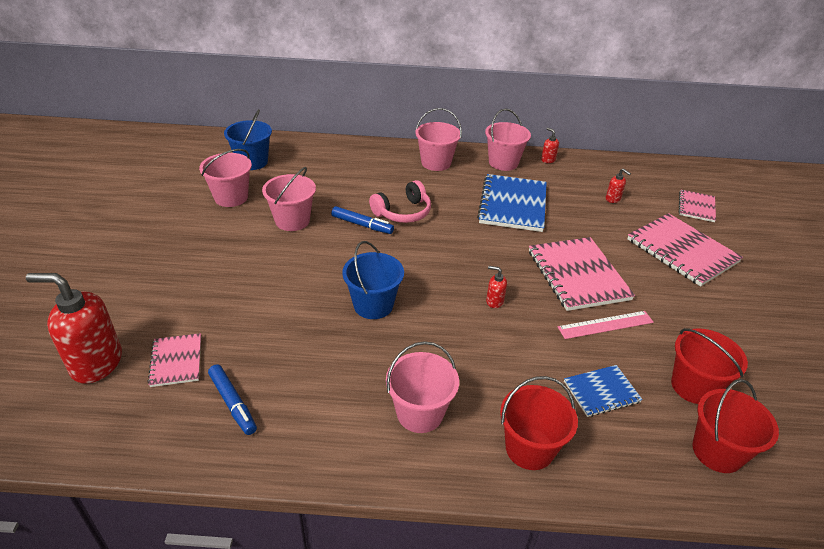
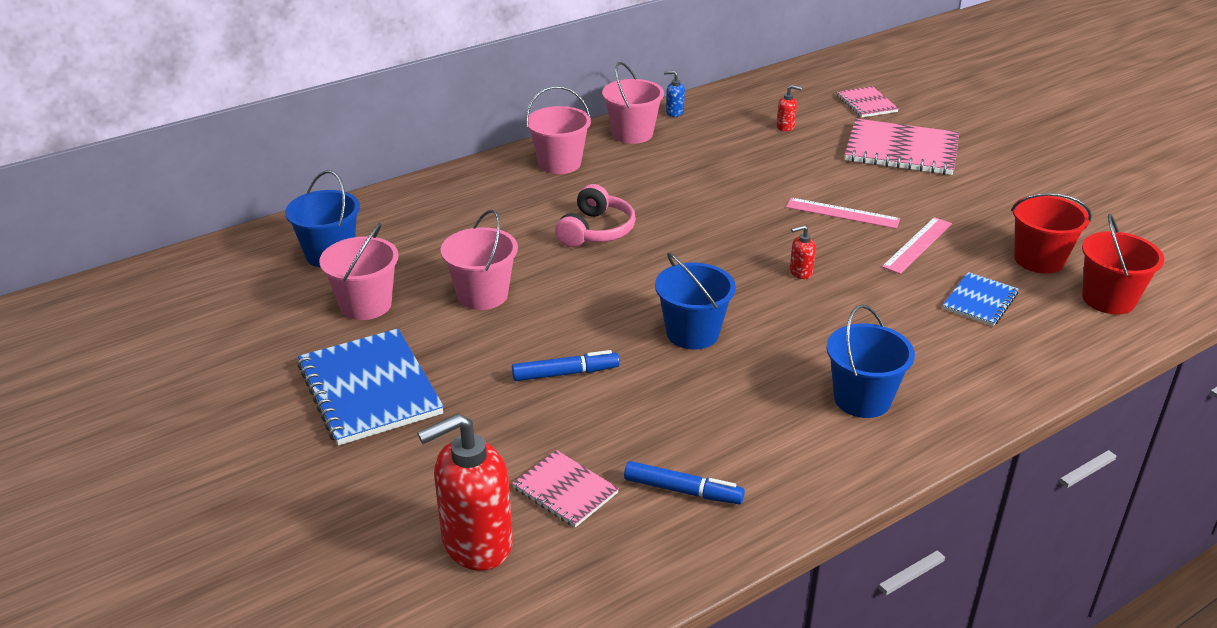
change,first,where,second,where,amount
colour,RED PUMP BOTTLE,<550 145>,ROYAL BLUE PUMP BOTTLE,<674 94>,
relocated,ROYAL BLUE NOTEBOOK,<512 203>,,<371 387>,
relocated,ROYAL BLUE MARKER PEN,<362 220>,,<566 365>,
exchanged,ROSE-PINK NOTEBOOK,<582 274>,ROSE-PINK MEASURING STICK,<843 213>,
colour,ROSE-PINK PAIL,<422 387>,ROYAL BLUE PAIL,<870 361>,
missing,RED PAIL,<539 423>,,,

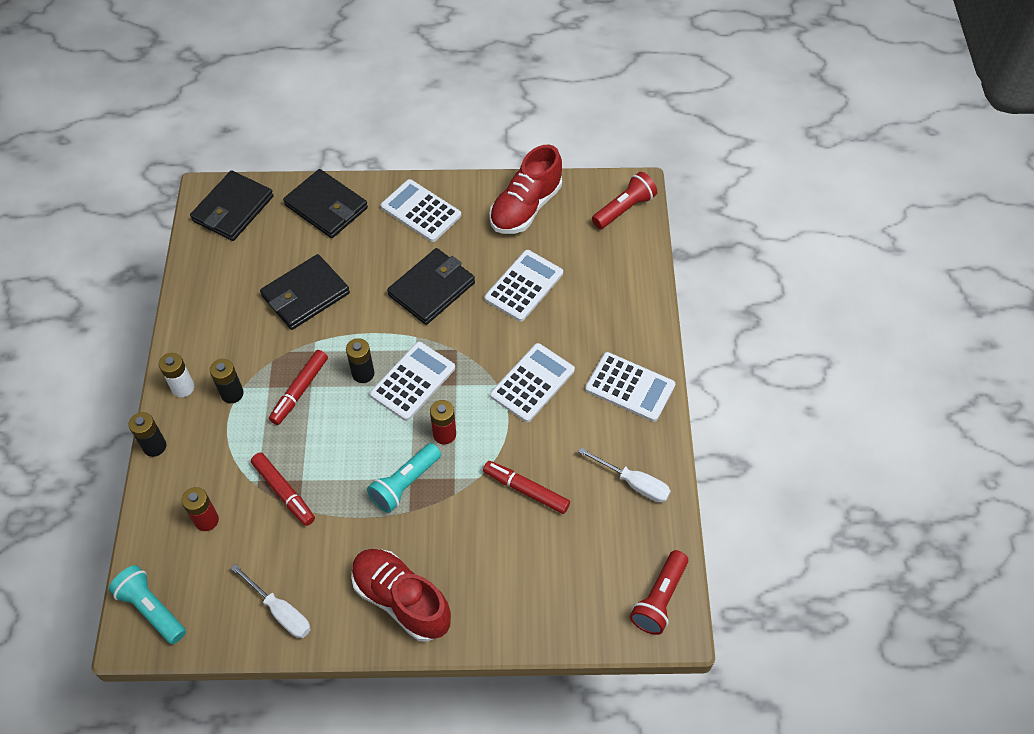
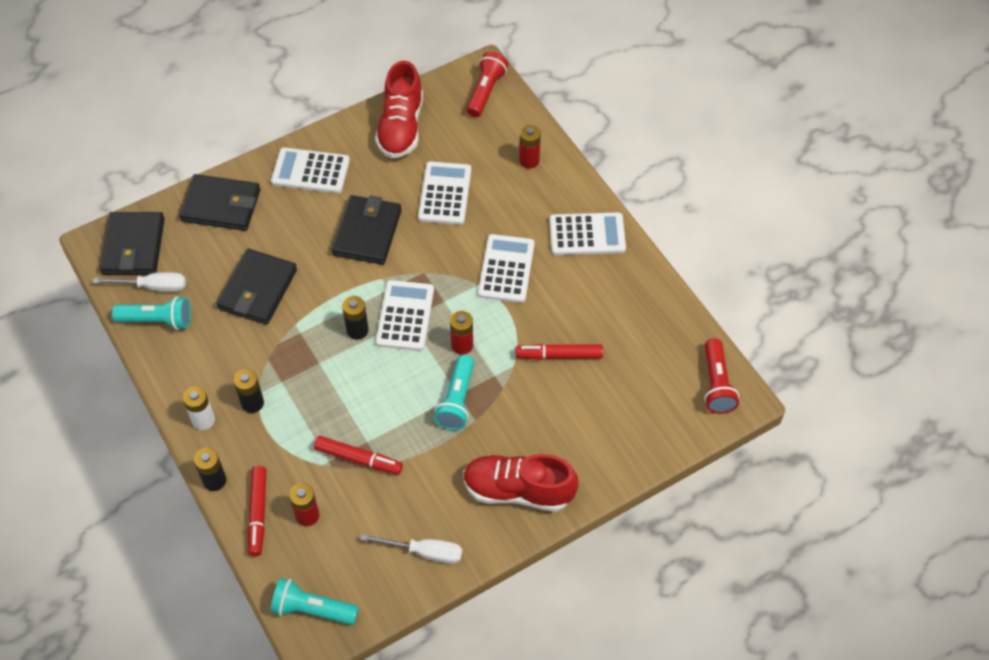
change,first,where,second,where,amount
relocated,RED MARKER PEN,<298 387>,,<257 511>,
relocated,PURE WHITE HAND SCREWDRIVER,<624 475>,,<139 282>,
appeared,,,RED POWER CELL,<530 147>,
appeared,,,TEAL FLASHLIGHT,<151 313>,

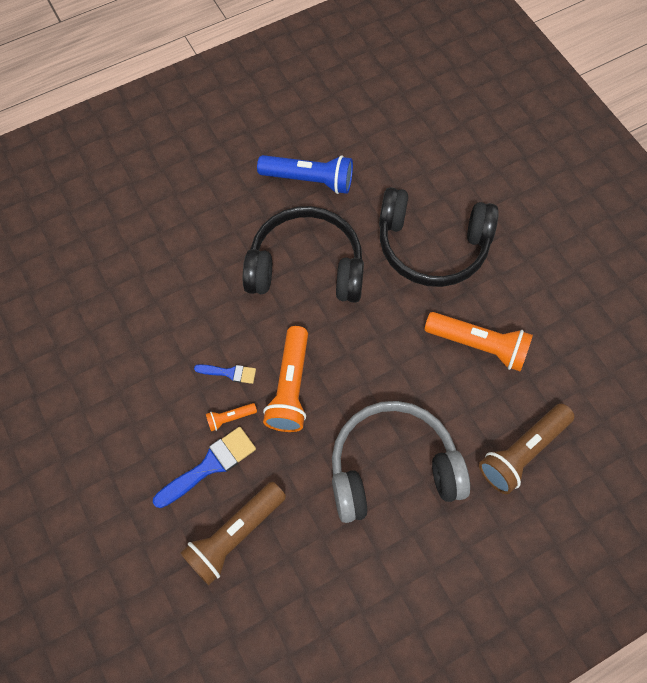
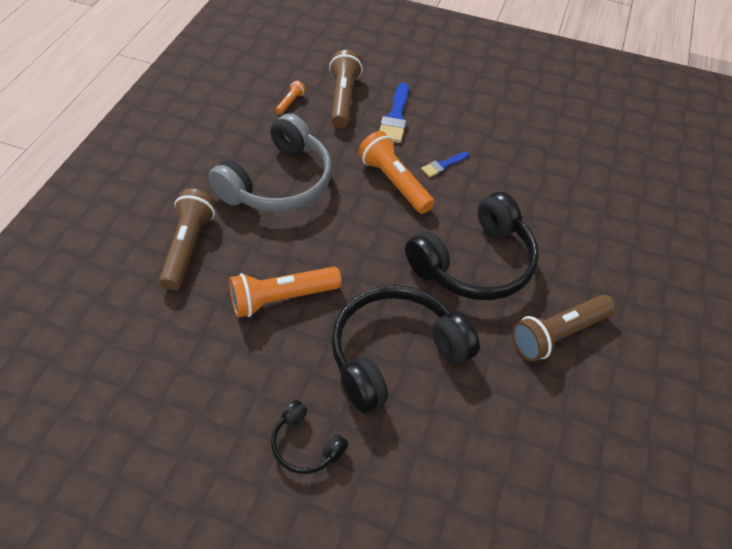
change,first,where,second,where,amount
colour,ROYAL BLUE FLASHLIGHT,<305 174>,RUSSET FLASHLIGHT,<563 328>,
relocated,BRIGHT ORANGE FLASHLIGHT,<231 417>,,<290 97>,
appeared,,,JET-BLACK HEADSET,<309 437>,

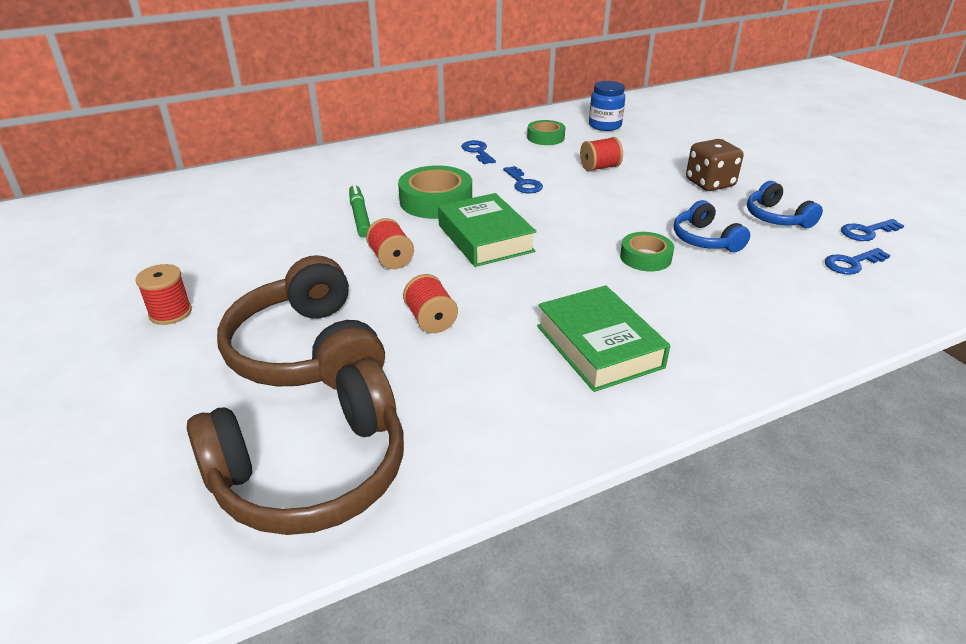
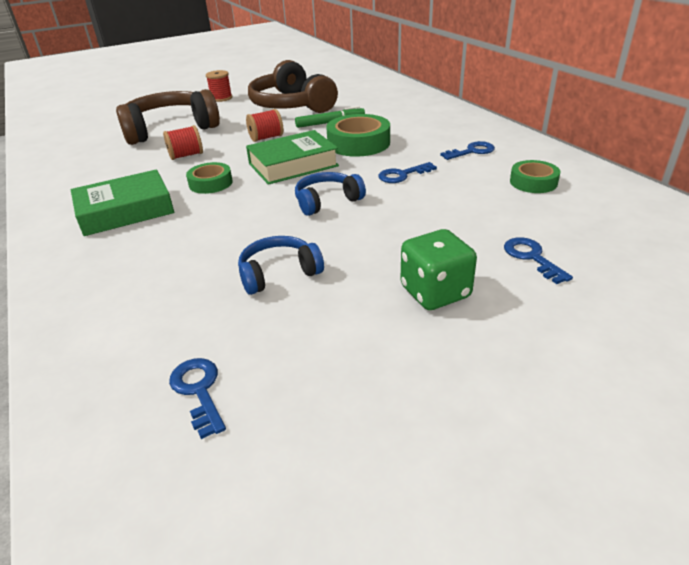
change,first,where,second,where,amount
missing,ROYAL BLUE PRESERVE JAR,<607 106>,,,
missing,RED SPOOL,<601 154>,,,
colour,RUSSET DIE,<714 165>,LEAF-GREEN DIE,<438 269>,
relocated,ROYAL BLUE HEADSET,<785 204>,,<330 194>,
relocated,ROYAL BLUE KEY,<872 230>,,<538 260>,
relocated,LEAF-GREEN STICKY TAPE,<647 251>,,<209 178>,
relocated,RUSSET HEADSET,<295 447>,,<293 86>,

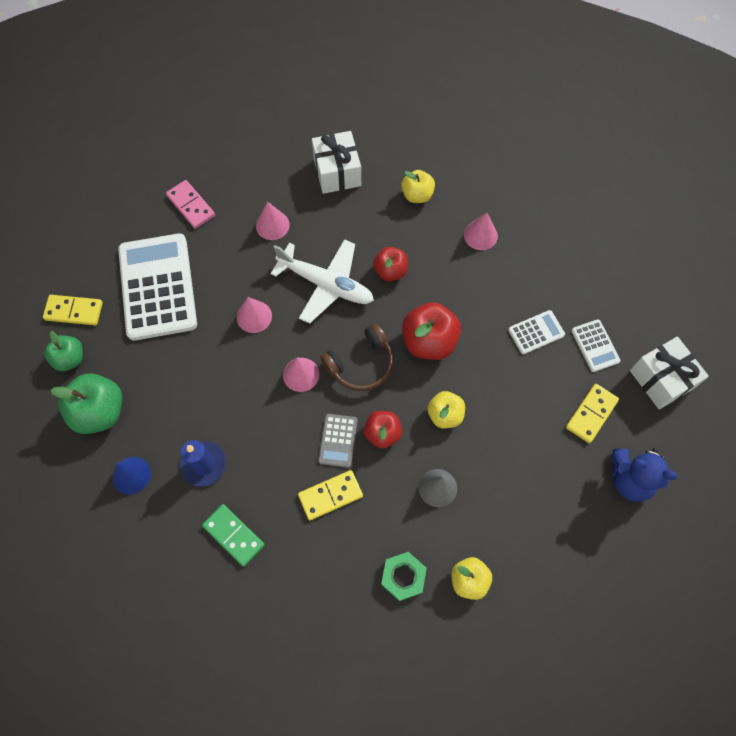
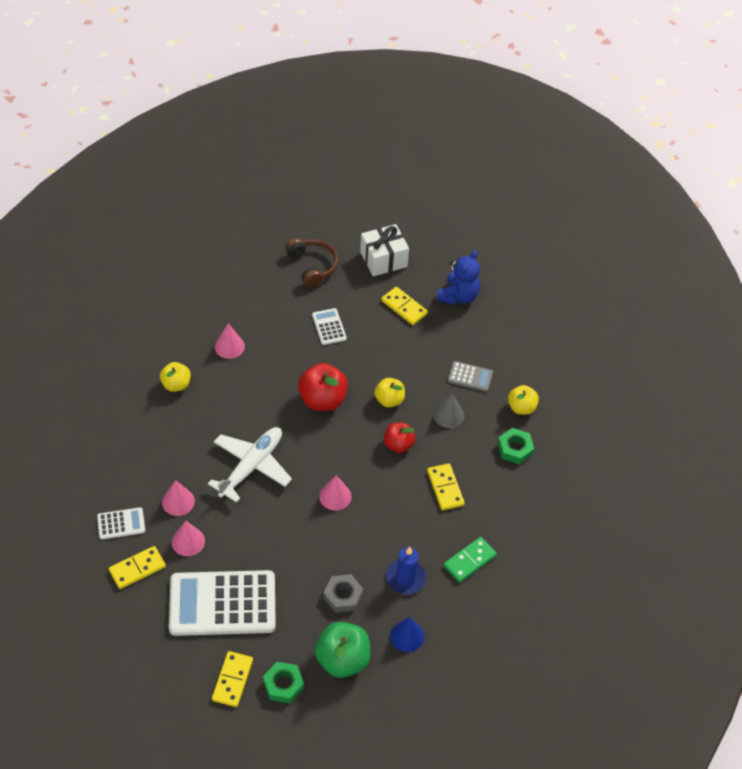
change,first,where,second,where,amount
missing,PURE WHITE WRAPPED GIFT,<336 162>,,,
colour,ROSE-PINK DOMINO PIECE,<190 204>,GOLDEN DOMINO PIECE,<137 567>,
missing,RED TOY APPLE,<390 264>,,,
relocated,ROSE-PINK SOLID CONE,<254 315>,,<188 538>,
relocated,PURE WHITE CALCULATOR,<596 346>,,<121 523>,
relocated,RUSSET HEADSET,<357 357>,,<311 262>,
exchanged,LEAF-GREEN TOY APPLE,<63 351>,LEAF-GREEN HEX NUT,<283 682>,
relocated,GREY CALCULATOR,<338 441>,,<470 376>,
appeared,,,GREY HEX NUT,<343 593>,

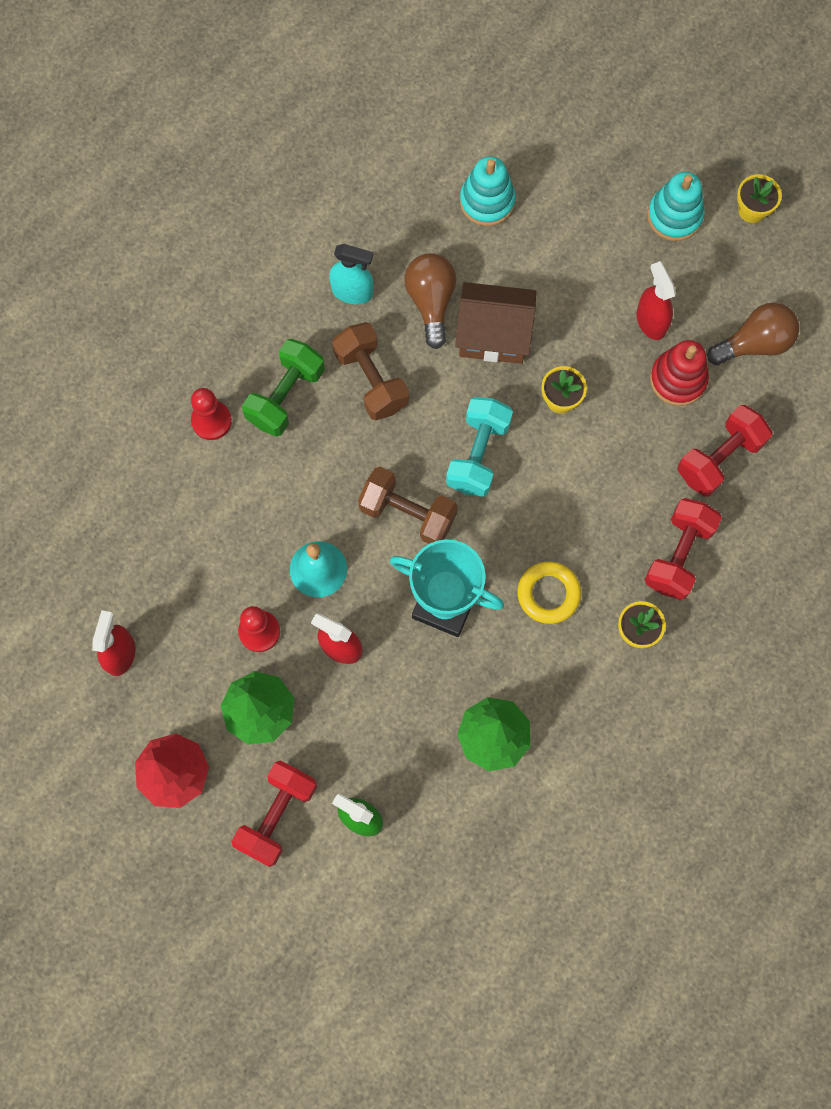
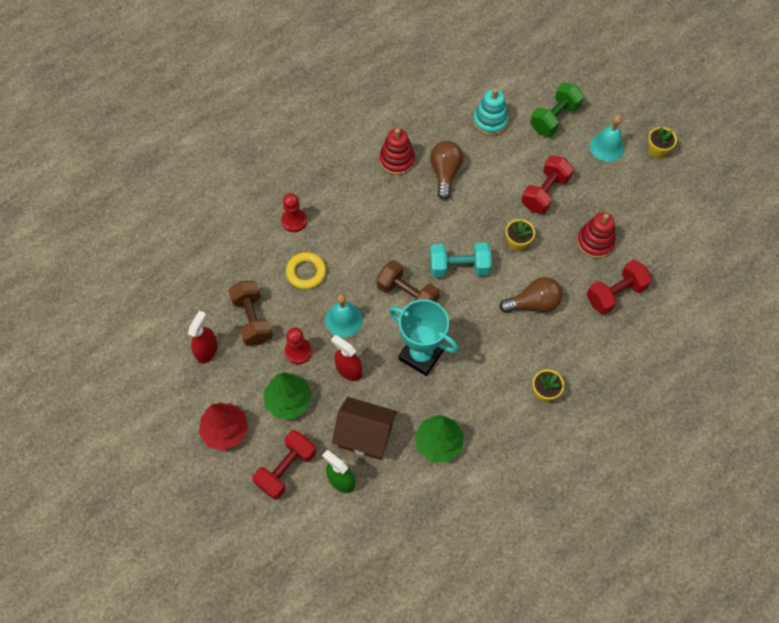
change,first,where,second,where,amount
exchanged,TEAL STACKING TOY,<675 206>,TEAL SCHOOL BELL,<607 138>,
exchanged,TEAL SPRAY BOTTLE,<351 274>,RED STACKING TOY,<397 151>,
missing,RED SPRAY BOTTLE,<656 300>,,,
relocated,RUSSET TOY HOUSE,<495 323>,,<364 428>,
relocated,RUSSET LIGHTBULB,<753 334>,,<530 295>,
relocated,RUSSET DUMBBELL,<370 371>,,<250 313>,
relocated,LEAF-GREEN DUMBBELL,<283 388>,,<557 110>,
spun,TEAL DUMBBELL,<479 447>,,<460 259>,60 degrees clockwise
relocated,RED DUMBBELL,<683 549>,,<547 185>,
relocated,GOLDEN TORUS,<549 593>,,<306 270>,

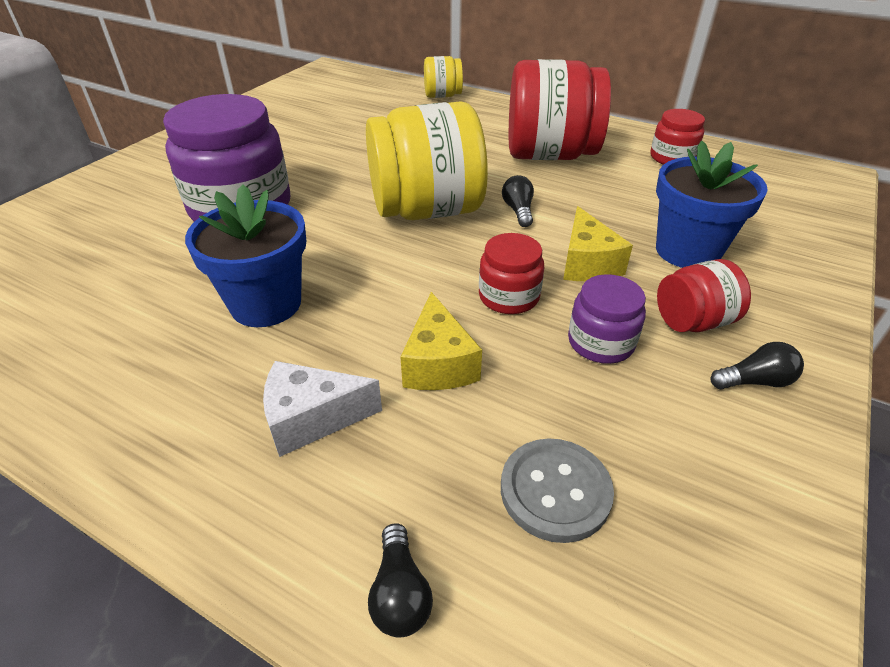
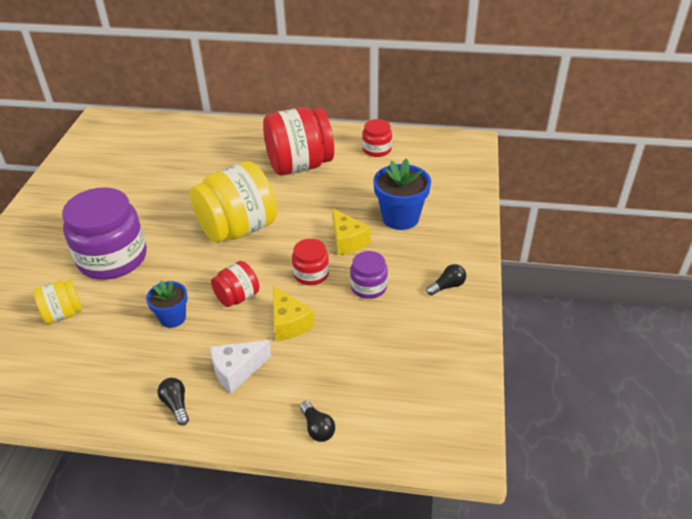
change,first,where,second,where,amount
relocated,GOLDEN PRESERVE JAR,<443 77>,,<58 302>,
relocated,JET-BLACK LIGHTBULB,<518 201>,,<173 402>,
size,ROYAL BLUE FLOWER POT,<245 255>,,<167 304>,x0.61
relocated,RED PRESERVE JAR,<704 295>,,<235 284>,
missing,GREY SEWING BUTTON,<557 490>,,,

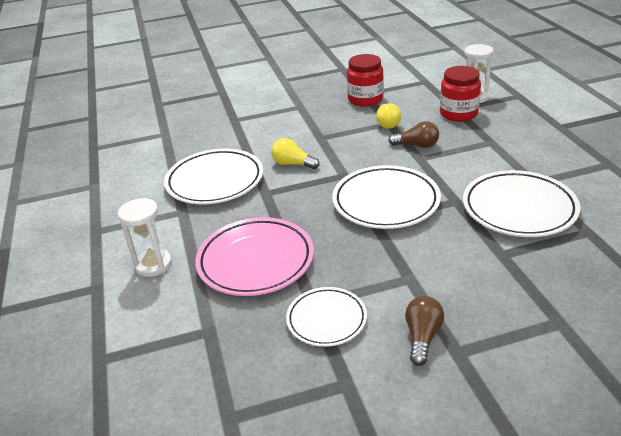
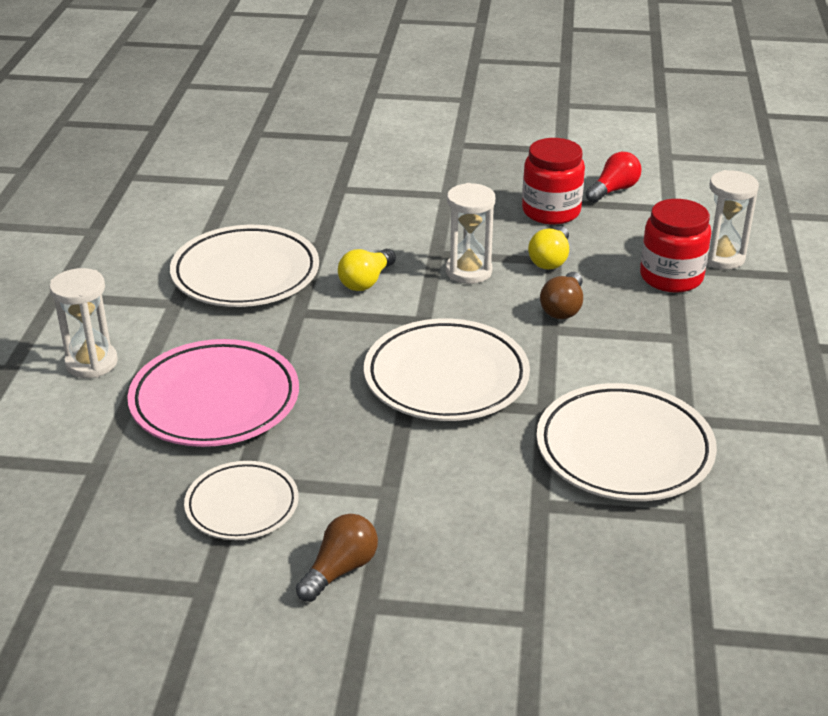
change,first,where,second,where,amount
spun,RUSSET LIGHTBULB,<413 134>,,<561 295>,75 degrees clockwise
spun,GOLDEN LIGHTBULB,<295 153>,,<367 270>,105 degrees counterclockwise
appeared,,,RED LIGHTBULB,<613 177>,
appeared,,,PURE WHITE HOURGLASS,<470 233>,

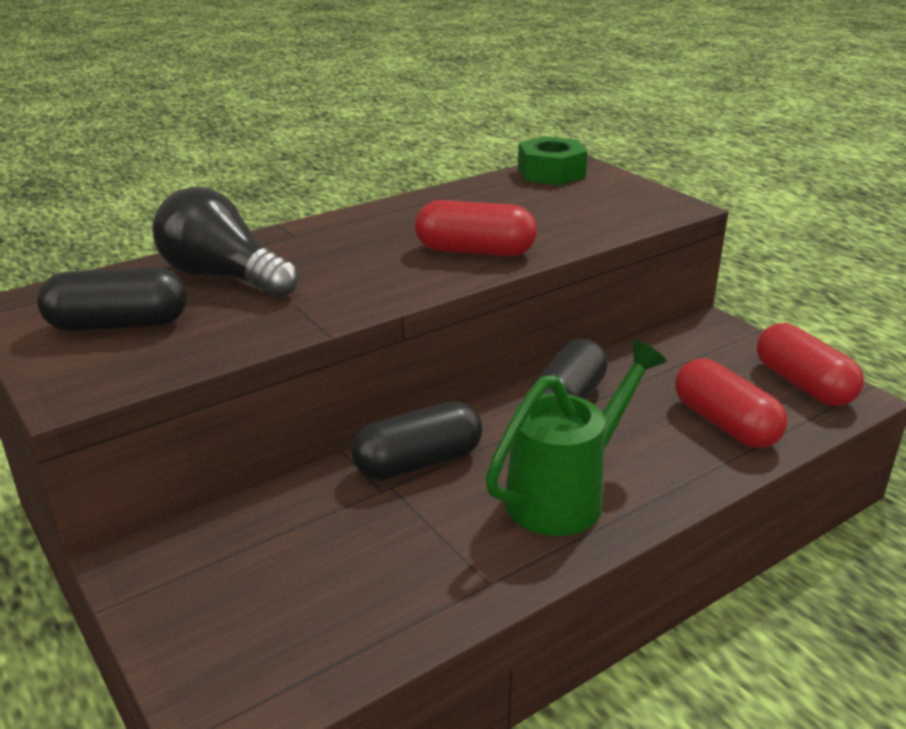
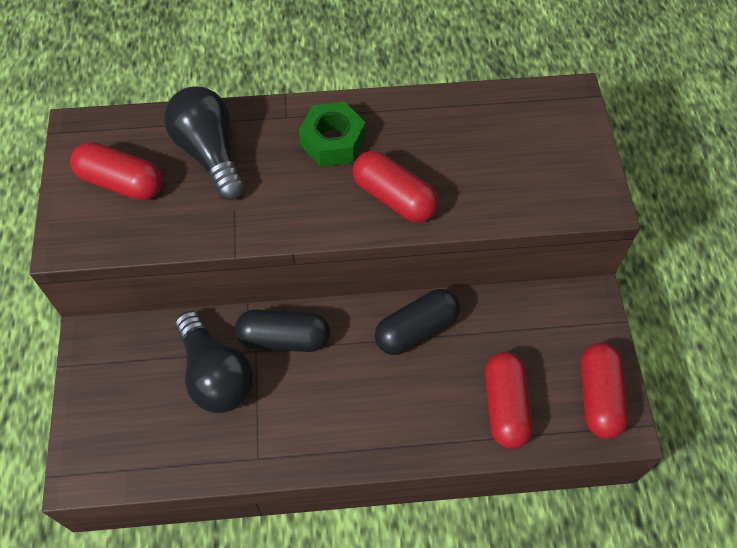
change,first,where,second,where,amount
relocated,LEAF-GREEN HEX NUT,<553 160>,,<332 134>,
colour,JET-BLACK PILL,<112 299>,RED PILL,<116 171>,
missing,LEAF-GREEN WATERING CAN,<576 438>,,,
appeared,,,JET-BLACK LIGHTBULB,<214 362>,

